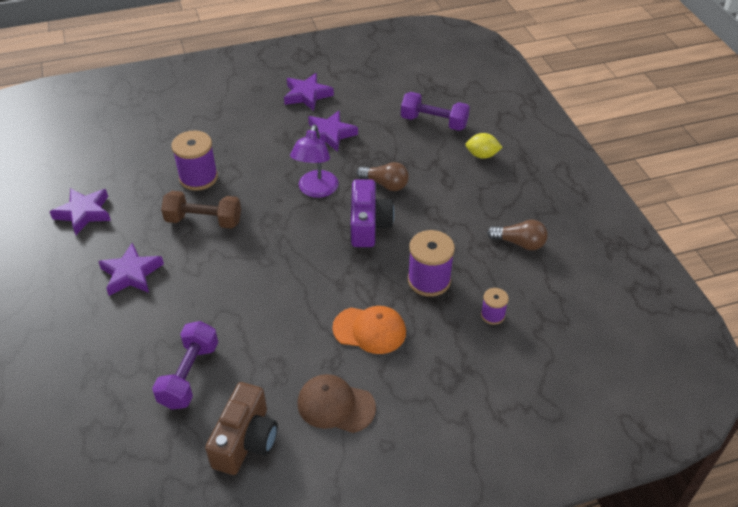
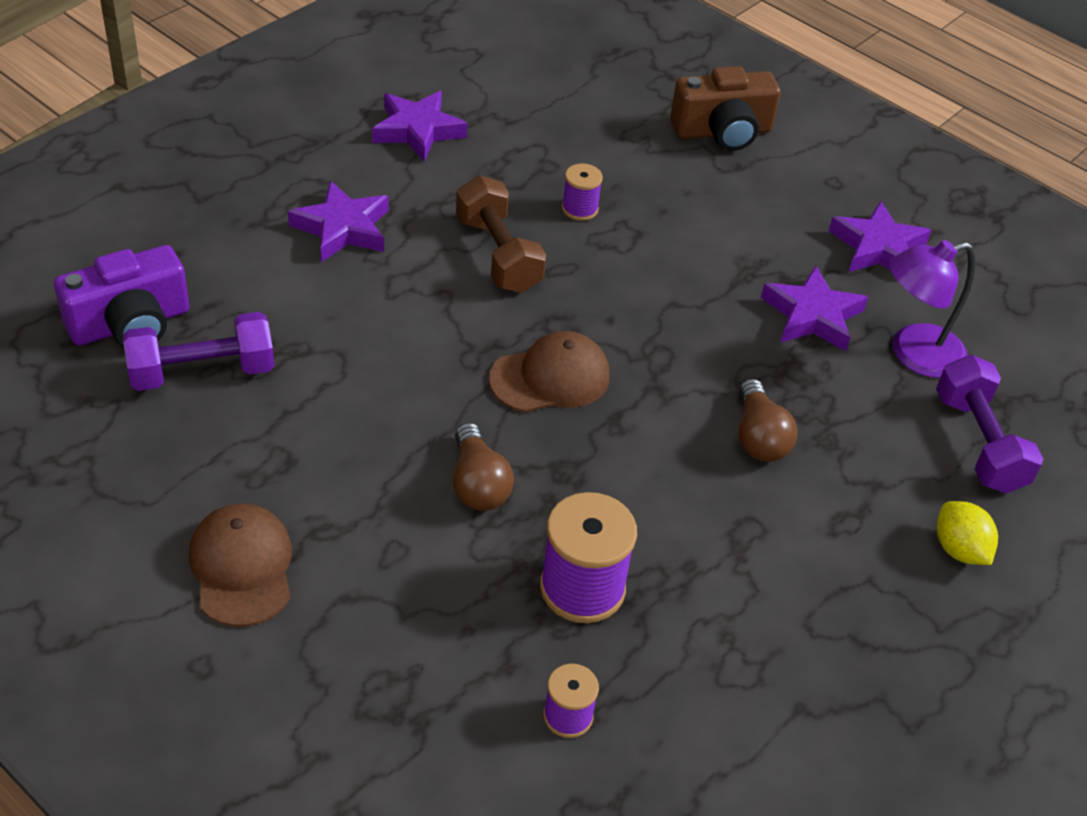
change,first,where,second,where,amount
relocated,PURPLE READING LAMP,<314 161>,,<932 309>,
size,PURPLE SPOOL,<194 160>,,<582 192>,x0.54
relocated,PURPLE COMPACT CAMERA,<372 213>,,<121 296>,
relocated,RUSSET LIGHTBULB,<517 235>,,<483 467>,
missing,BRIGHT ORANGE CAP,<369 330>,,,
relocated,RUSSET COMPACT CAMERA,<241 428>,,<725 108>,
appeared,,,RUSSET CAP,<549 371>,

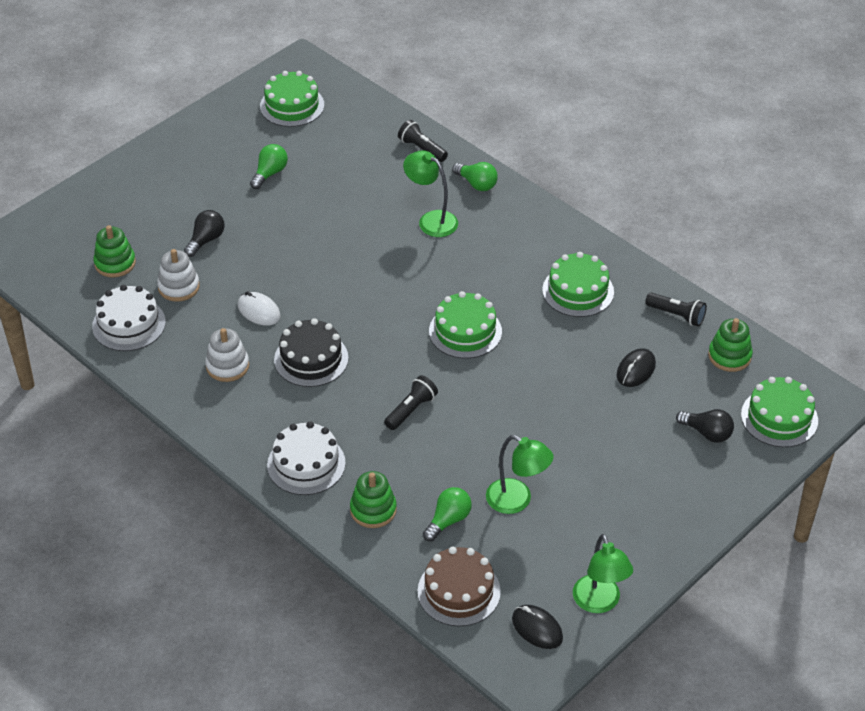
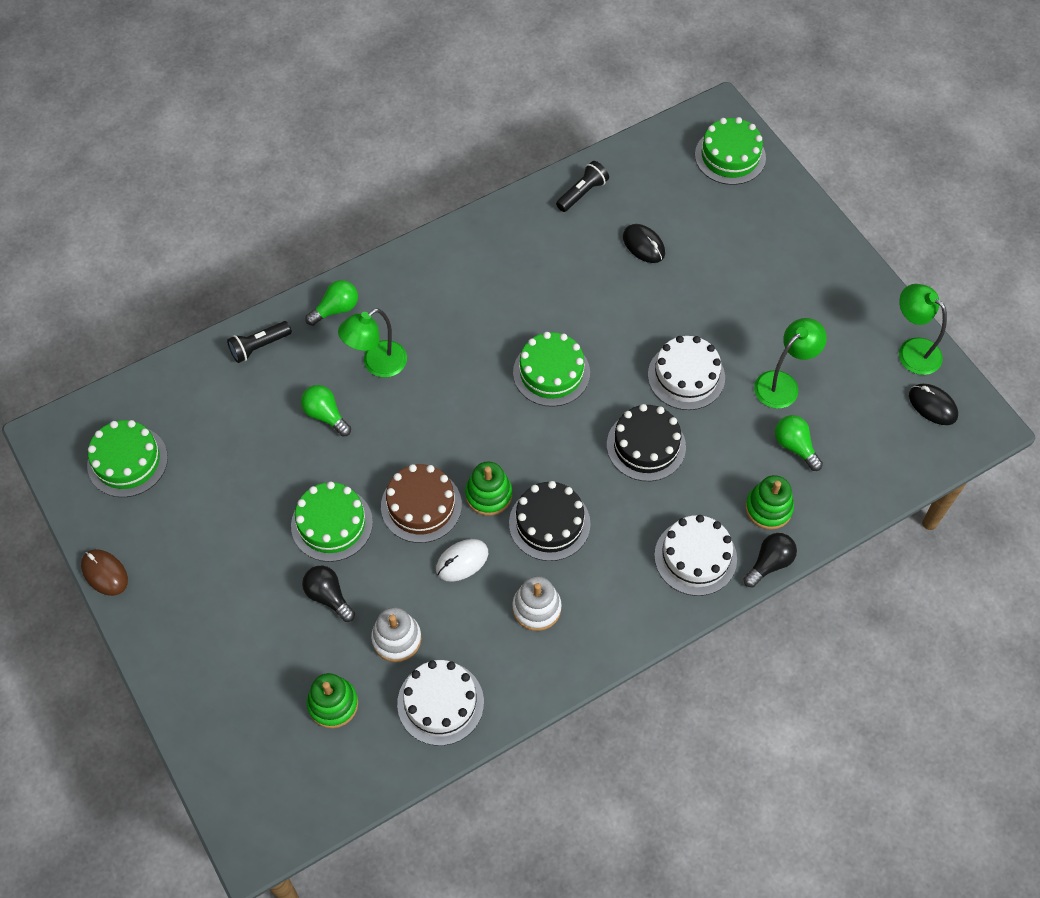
change,first,where,second,where,amount
relocated,LEAF-GREEN LIGHTBULB,<269 166>,,<326 411>,
relocated,LEAF-GREEN LAYER CAKE,<578 284>,,<332 522>,
relocated,LEAF-GREEN STACKING TOY,<730 345>,,<488 489>,
exchanged,JET-BLACK FLASHLIGHT,<411 402>,JET-BLACK LAYER CAKE,<646 442>,
relocated,JET-BLACK LIGHTBULB,<705 426>,,<770 560>,
spun,LEAF-GREEN READING LAMP,<603 573>,,<923 329>,135 degrees counterclockwise
relocated,RUSSET LAYER CAKE,<459 586>,,<421 503>,
spun,JET-BLACK MOUSE,<537 627>,,<933 404>,75 degrees clockwise
appeared,,,PURE WHITE LAYER CAKE,<686 373>,
appeared,,,RUSSET MOUSE,<104 572>,

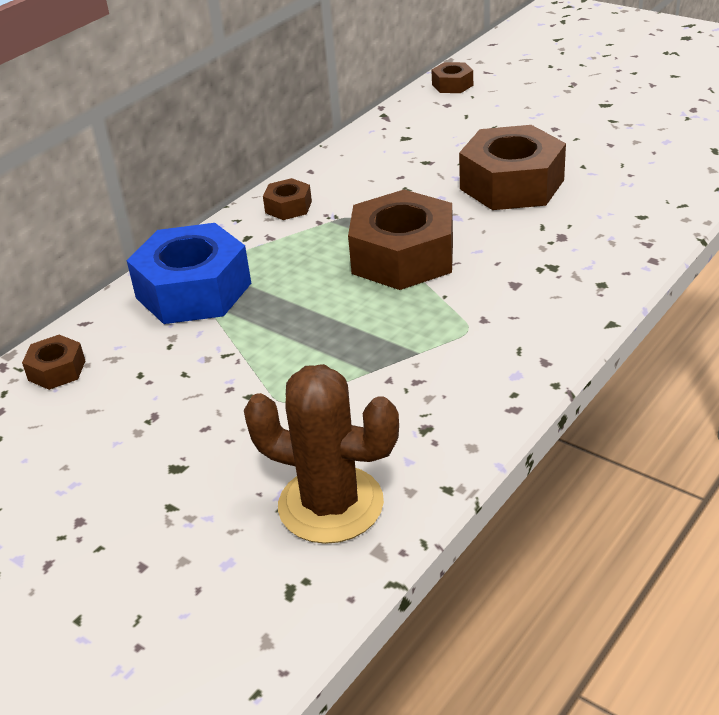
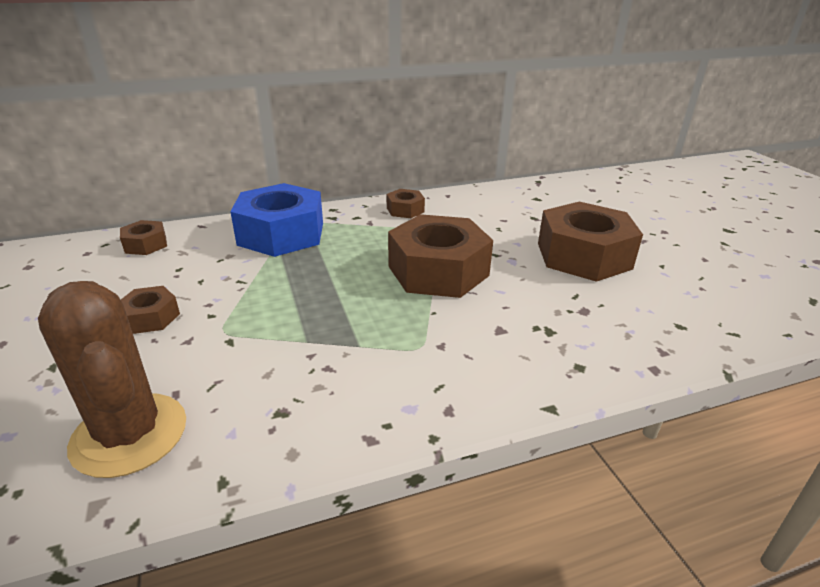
change,first,where,second,where,amount
relocated,RUSSET HEX NUT,<452 77>,,<150 310>,

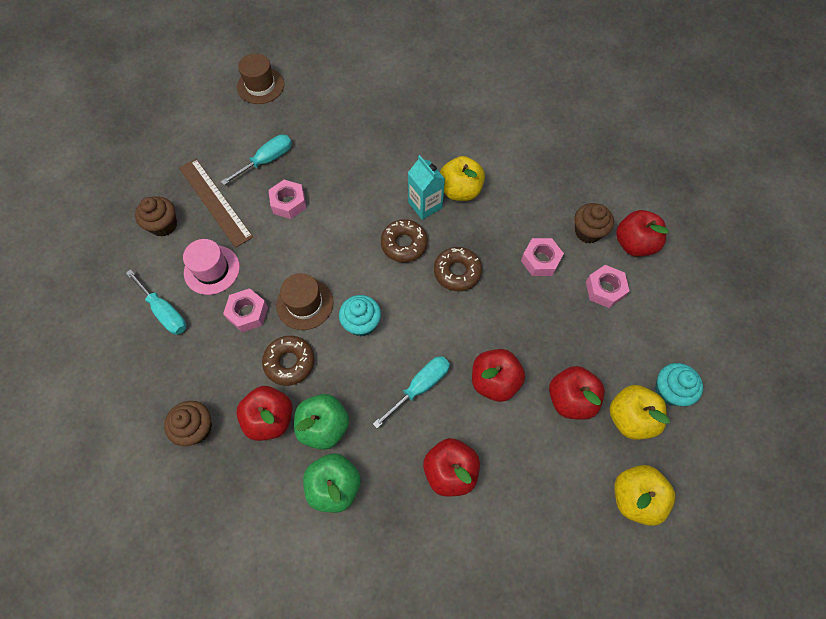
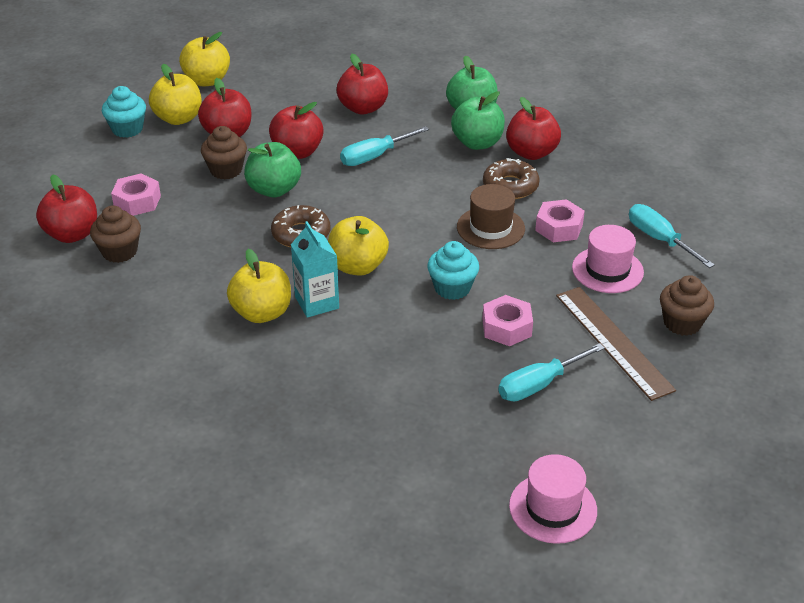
change,first,where,second,where,amount
colour,RUSSET TOP HAT,<260 78>,ROSE-PINK TOP HAT,<553 499>,
exchanged,RUSSET DONUT,<404 240>,GOLDEN TOY APPLE,<358 246>,
missing,ROSE-PINK HEX NUT,<542 257>,,,
relocated,TEAL CUPCAKE,<360 315>,,<453 270>,
relocated,RUSSET CUPCAKE,<188 423>,,<224 152>,
appeared,,,LEAF-GREEN TOY APPLE,<272 169>,

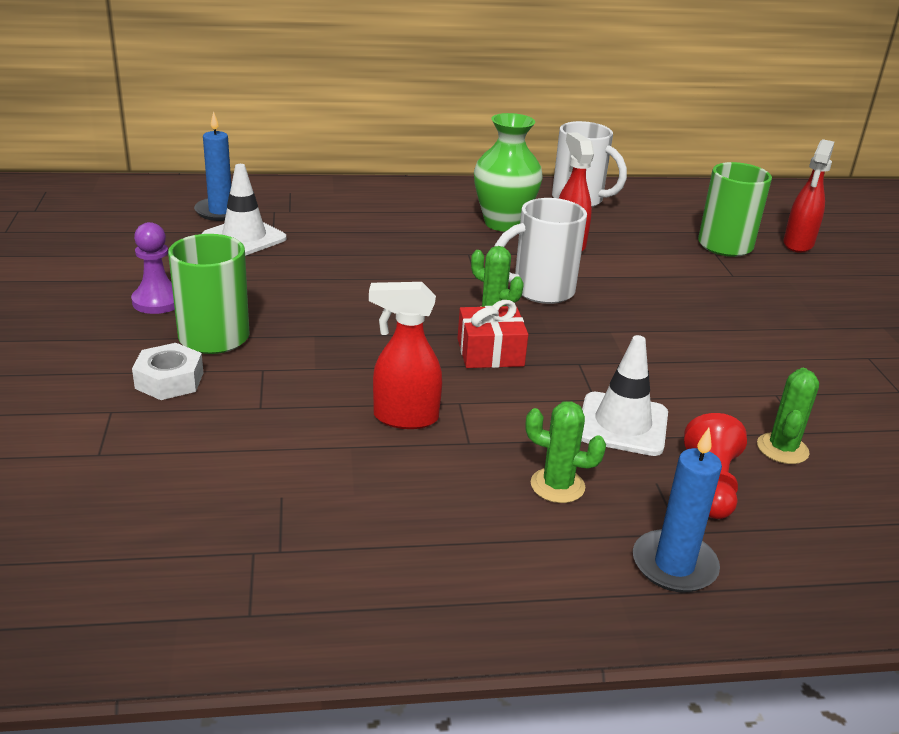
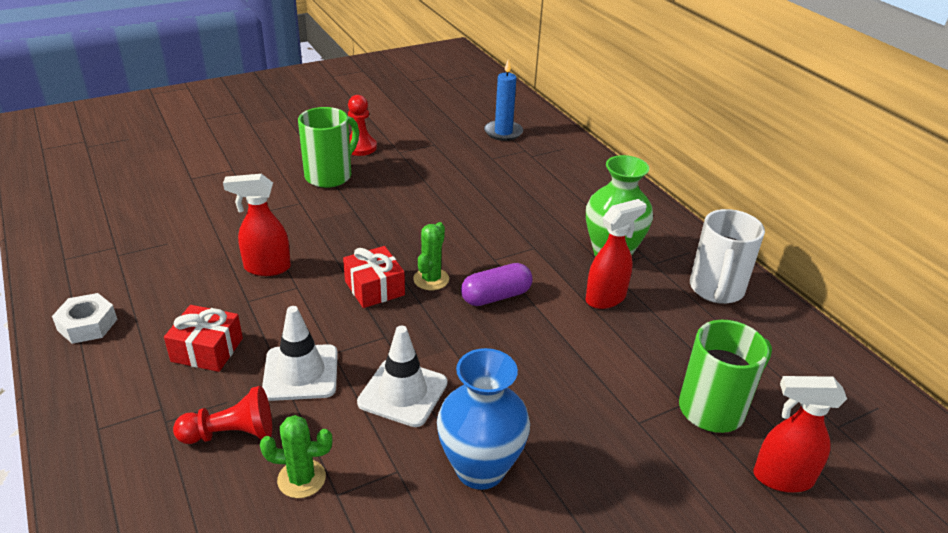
change,first,where,second,where,amount
relocated,PURE WHITE SAFETY CONE,<244 210>,,<402 376>,
exchanged,PURE WHITE TEA MUG,<540 251>,PURPLE PILL,<497 284>,
colour,PURPLE GAME PAWN,<153 268>,RED GAME PAWN,<362 125>,
spun,RED SPRAY BOTTLE,<405 355>,,<257 225>,75 degrees counterclockwise
relocated,PURE WHITE HEX NUT,<167 371>,,<84 318>,
exchanged,LEAF-GREEN CACTUS,<566 452>,RED WRAPPED GIFT,<203 338>,
missing,ROYAL BLUE PILLAR CANDLE,<677 510>,,,
appeared,,,ROYAL BLUE VASE,<483 419>,

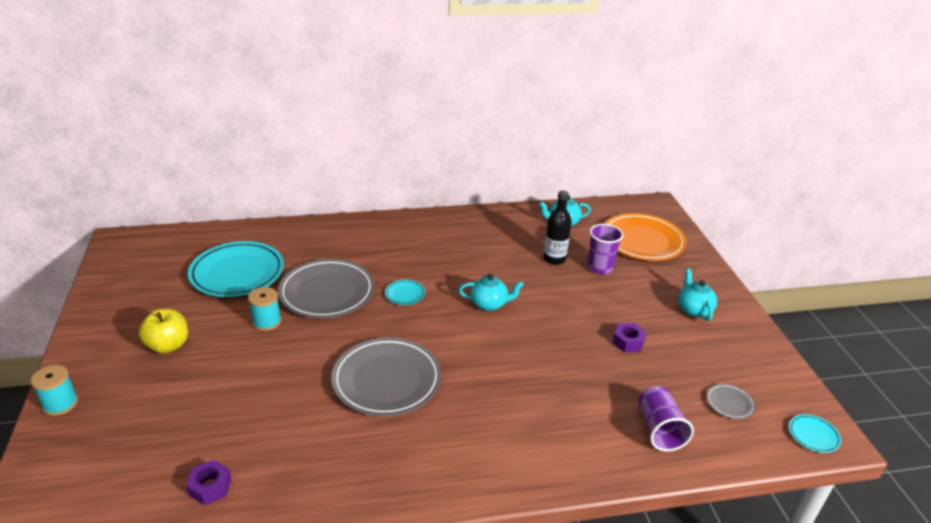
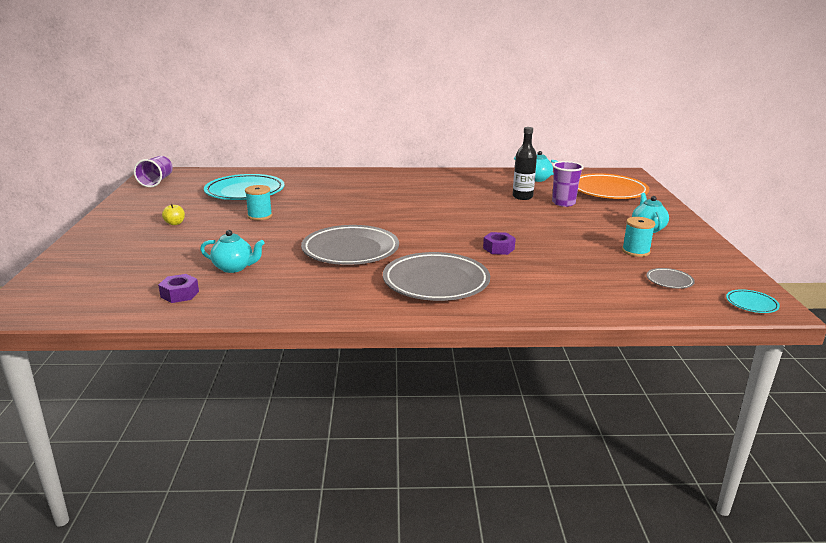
change,first,where,second,where,amount
relocated,GREY FLAT DISH,<326 288>,,<436 276>,
relocated,TEAL TEA POT,<491 292>,,<232 251>,
missing,TEAL FLAT DISH,<405 292>,,,
size,GOLDEN TOY APPLE,<163 331>,,<173 214>,x0.56
relocated,PURPLE HEX NUT,<629 337>,,<499 243>,
relocated,TEAL SPOOL,<54 390>,,<638 237>,
relocated,PURPLE CUP,<666 418>,,<153 171>,

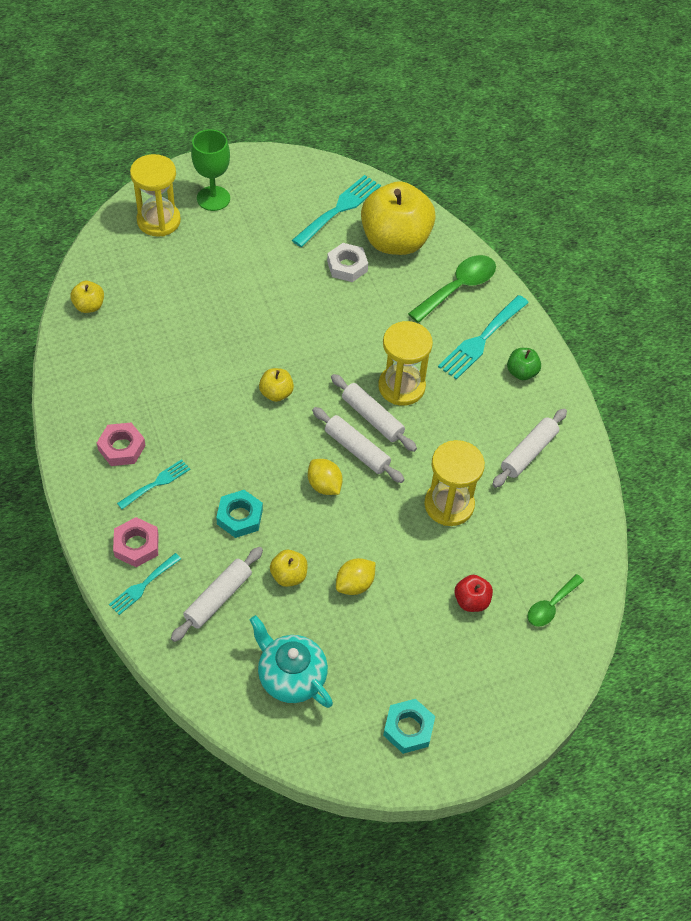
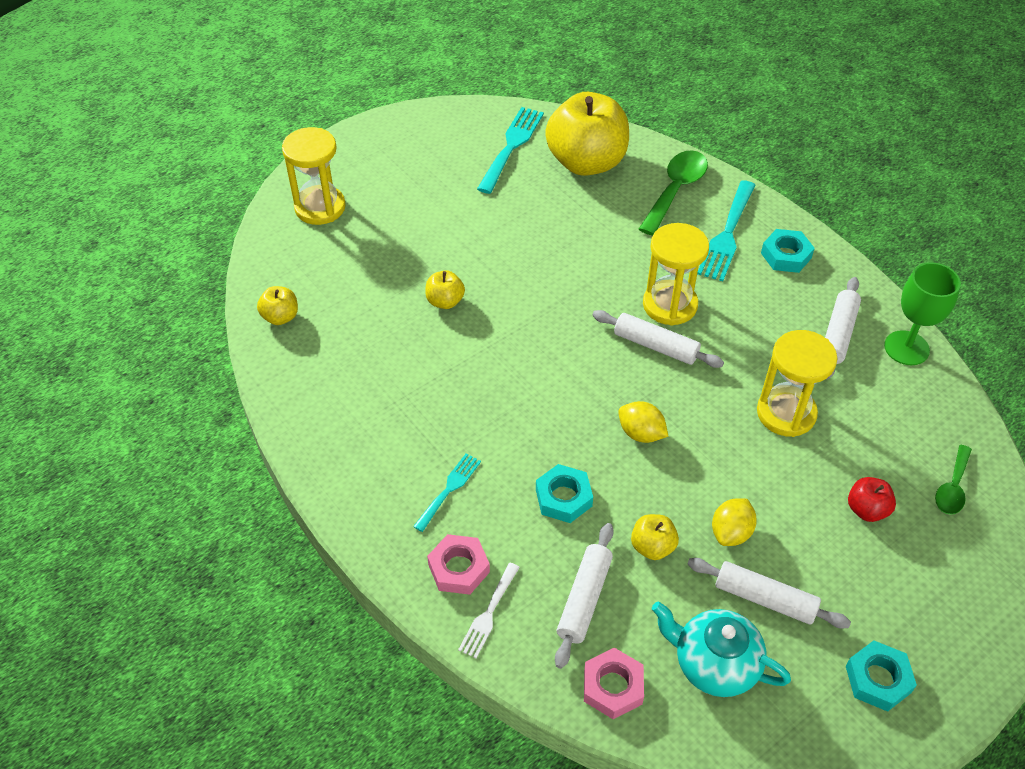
change,first,where,second,where,amount
relocated,LEAF-GREEN CHALICE,<210 170>,,<922 313>,
missing,PURE WHITE HEX NUT,<347 262>,,,
exchanged,LEAF-GREEN TOY APPLE,<524 364>,TEAL HEX NUT,<788 251>,
relocated,GOLDEN TOY APPLE,<276 385>,,<445 289>,
relocated,PURE WHITE PASTRY ROLLER,<358 445>,,<769 593>,
relocated,ROSE-PINK HEX NUT,<121 444>,,<614 683>,
colour,TEAL TABLE FORK,<145 584>,PURE WHITE TABLE FORK,<489 610>,

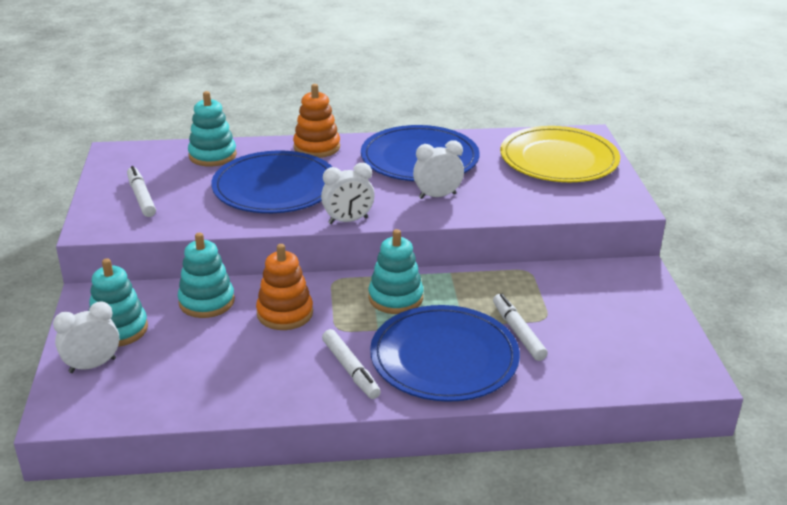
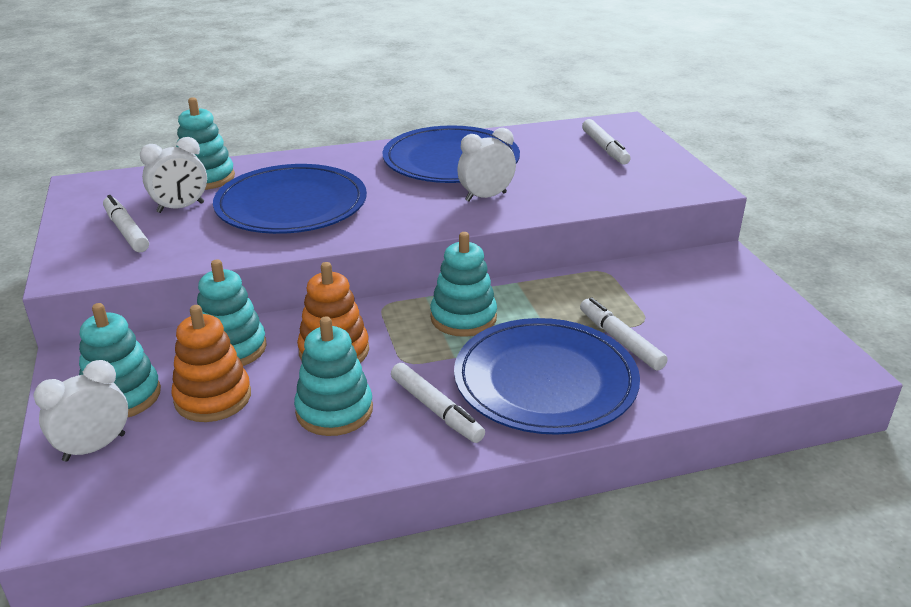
change,first,where,second,where,amount
relocated,BRIGHT ORANGE STACKING TOY,<316 121>,,<211 363>,
exchanged,GOLDEN FLAT DISH,<560 154>,PURE WHITE MARKER PEN,<606 142>,
relocated,PURE WHITE BEDSIDE CLOCK,<348 193>,,<173 175>,
appeared,,,TEAL STACKING TOY,<333 376>,

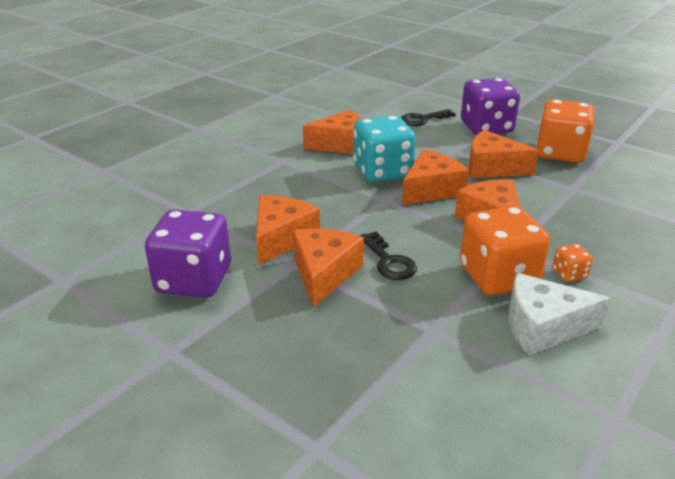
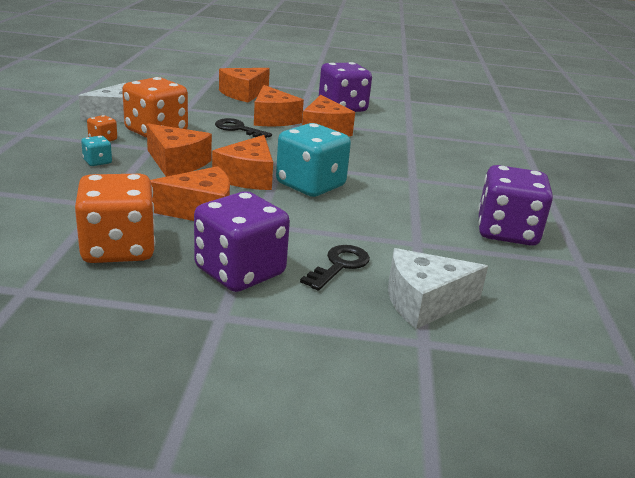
change,first,where,second,where,amount
relocated,BRIGHT ORANGE CHEESE,<332 132>,,<244 85>,
appeared,,,TEAL DIE,<96 151>,
appeared,,,PURPLE DIE,<515 205>,
appeared,,,PURE WHITE CHEESE,<438 288>,

